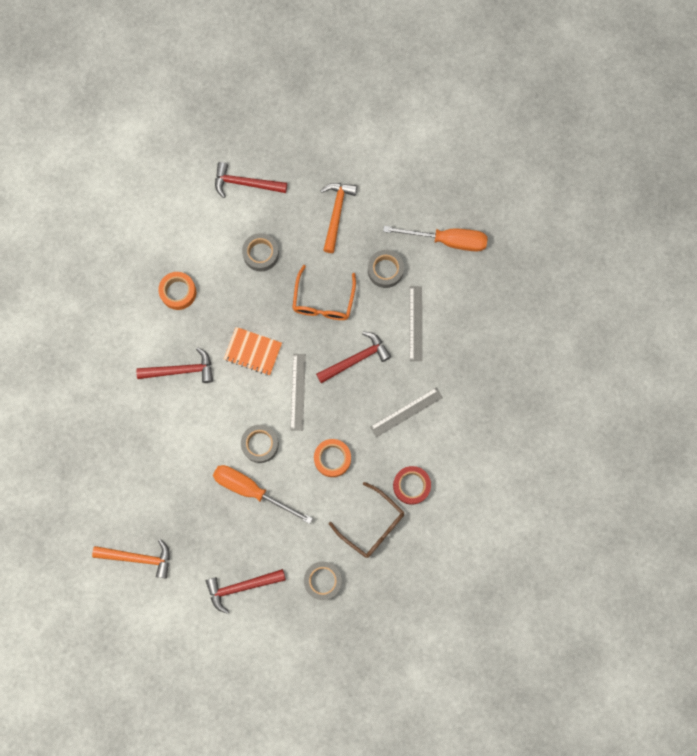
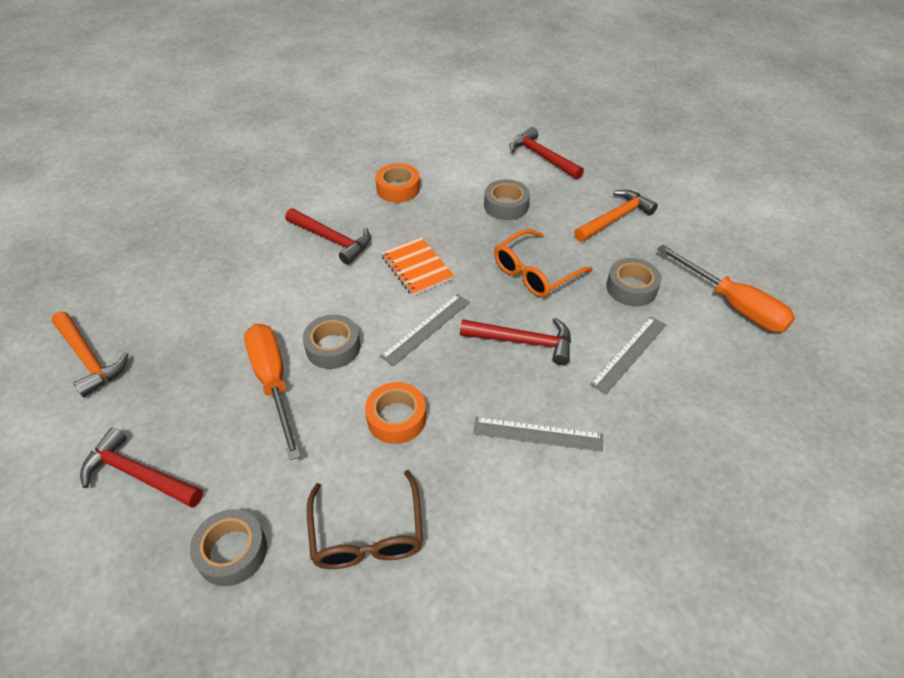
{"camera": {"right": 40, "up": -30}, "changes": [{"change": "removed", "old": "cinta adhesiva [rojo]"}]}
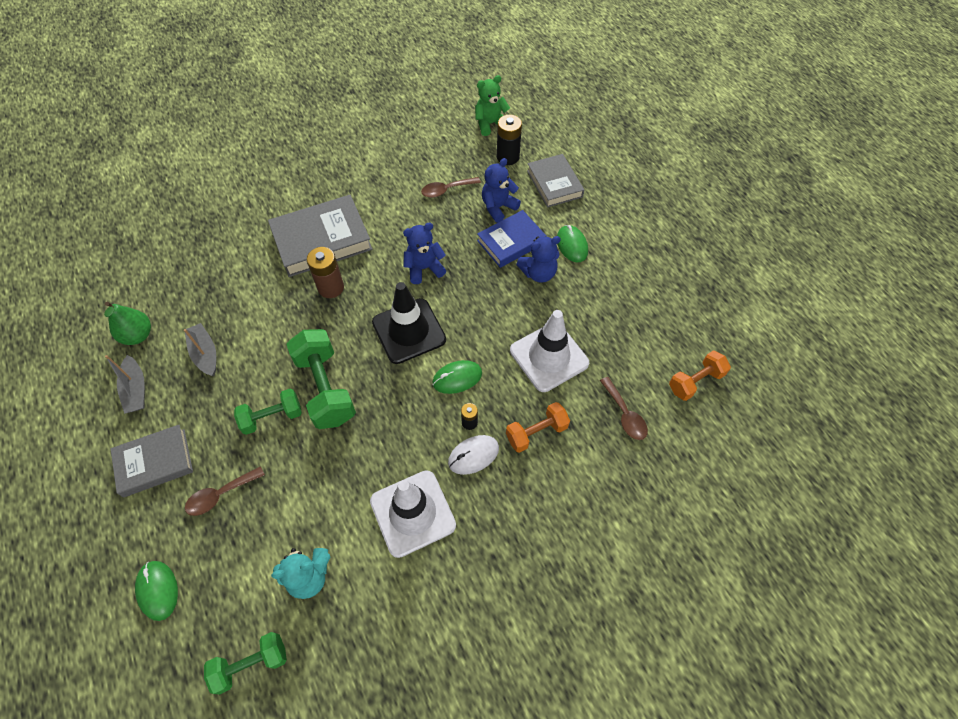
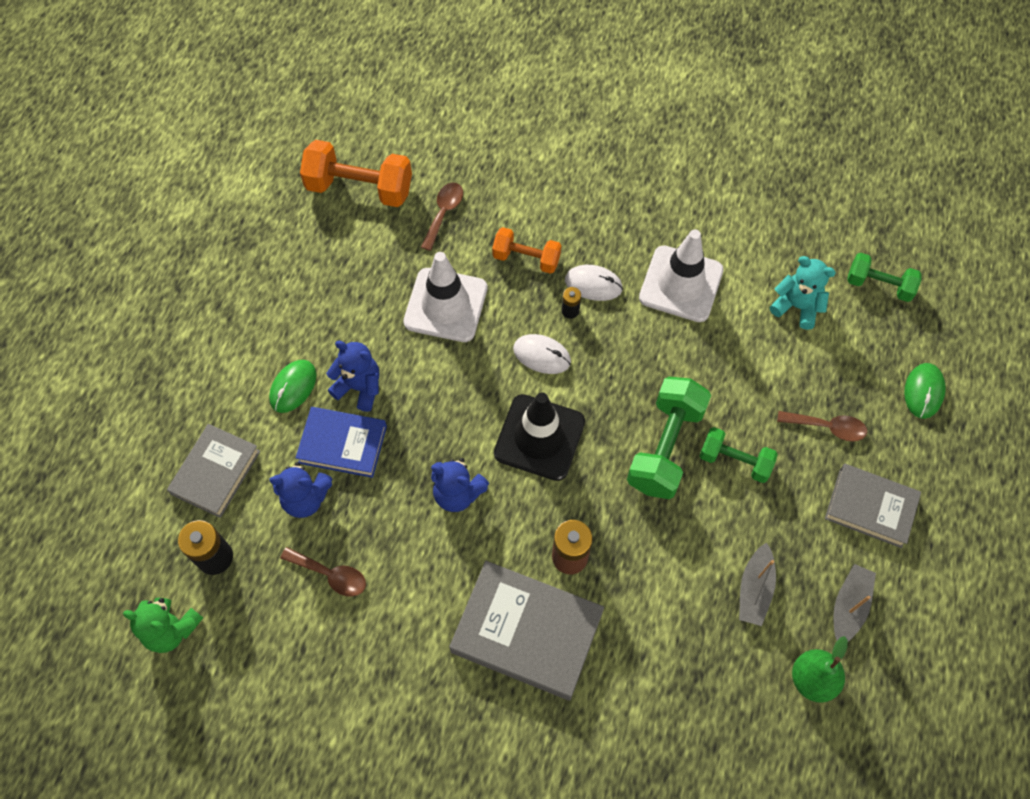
{"camera": {"right": -135, "up": 5}, "changes": [{"change": "resized", "old": "mancuerna [naranja] (2nd from left in the first image)", "factor": 1.63}, {"change": "recoloured", "old": "ratón [verde] (2nd from left)", "new": "ratón [blanco] (1st from left)"}]}
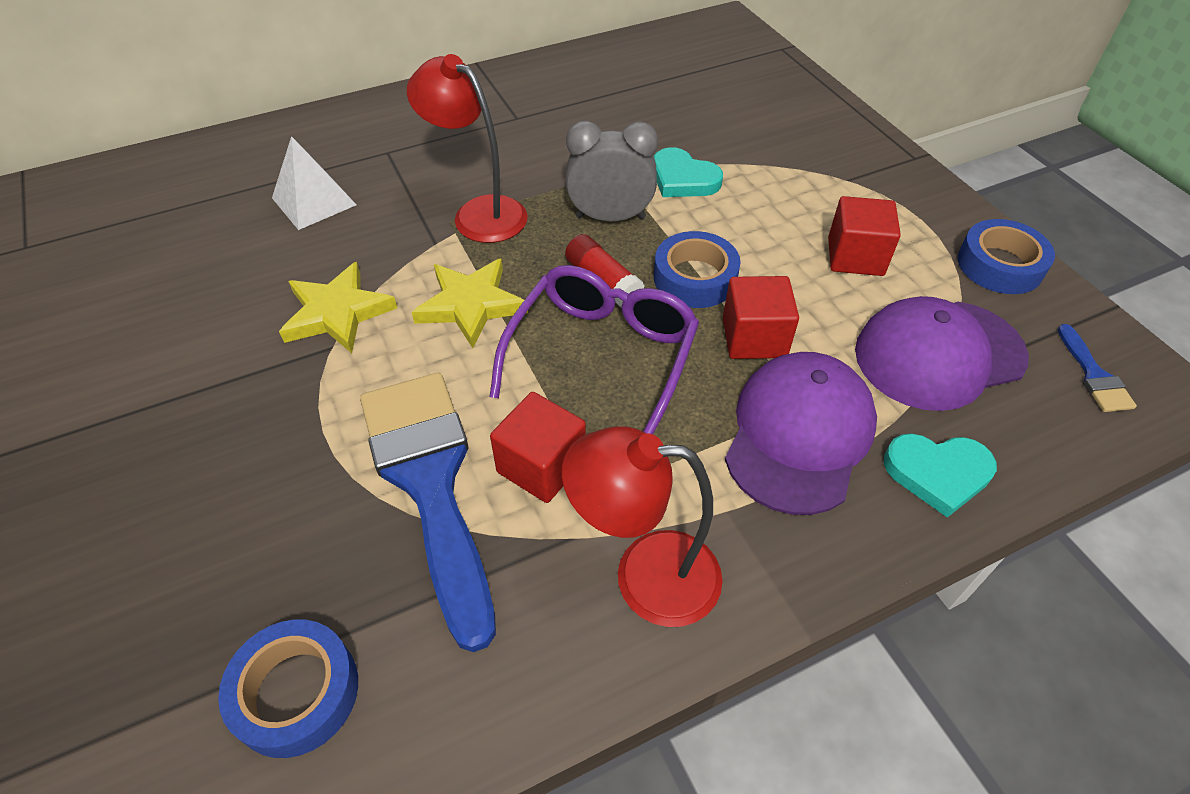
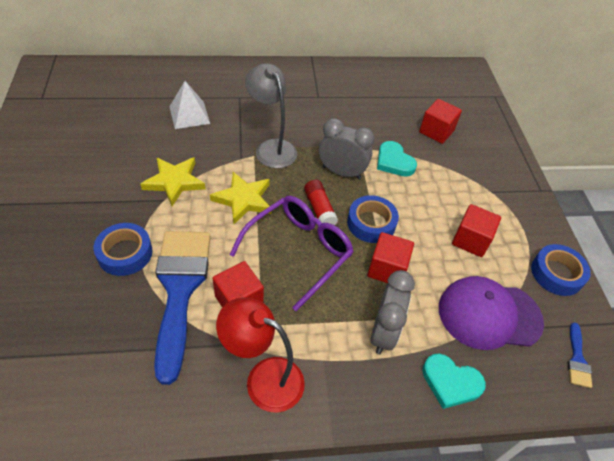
{"camera": {"right": 15, "up": 0}, "changes": [{"change": "moved", "old": "cinta adhesiva [azul] (1st from left)"}, {"change": "recoloured", "old": "lámpara [rojo] (1st from left)", "new": "lámpara [gris]"}, {"change": "replaced", "old": "gorra [morado] (1st from left)", "new": "despertador [gris] (2nd from left)"}, {"change": "added", "new": "cubo [rojo] (3rd from left)"}]}
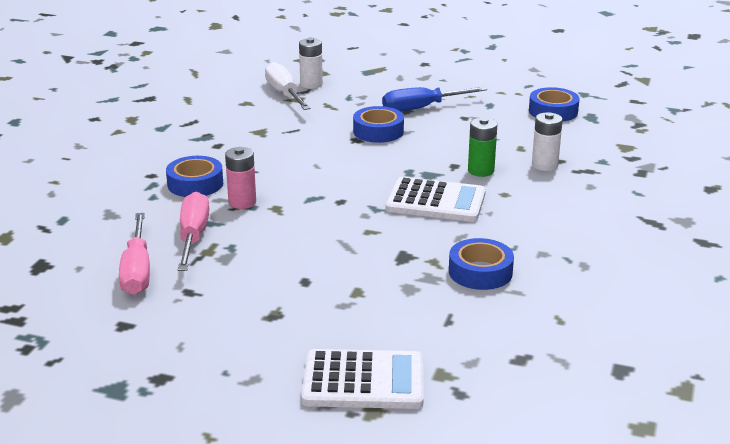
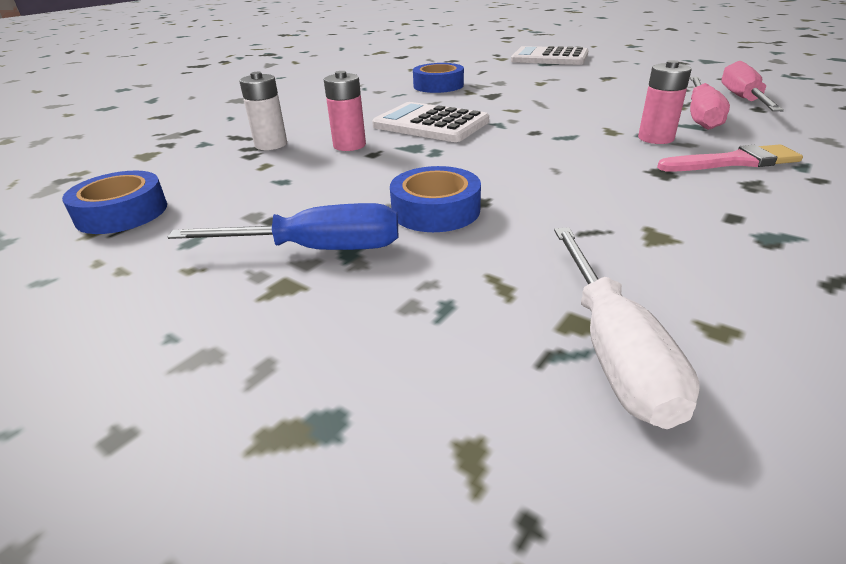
{"camera": {"right": -160, "up": 5}, "changes": [{"change": "recoloured", "old": "pila [verde]", "new": "pila [rosa] (1st from left)"}, {"change": "replaced", "old": "cinta adhesiva [azul] (1st from left)", "new": "pincel [rosa]"}, {"change": "removed", "old": "pila [blanco] (1st from left)"}]}
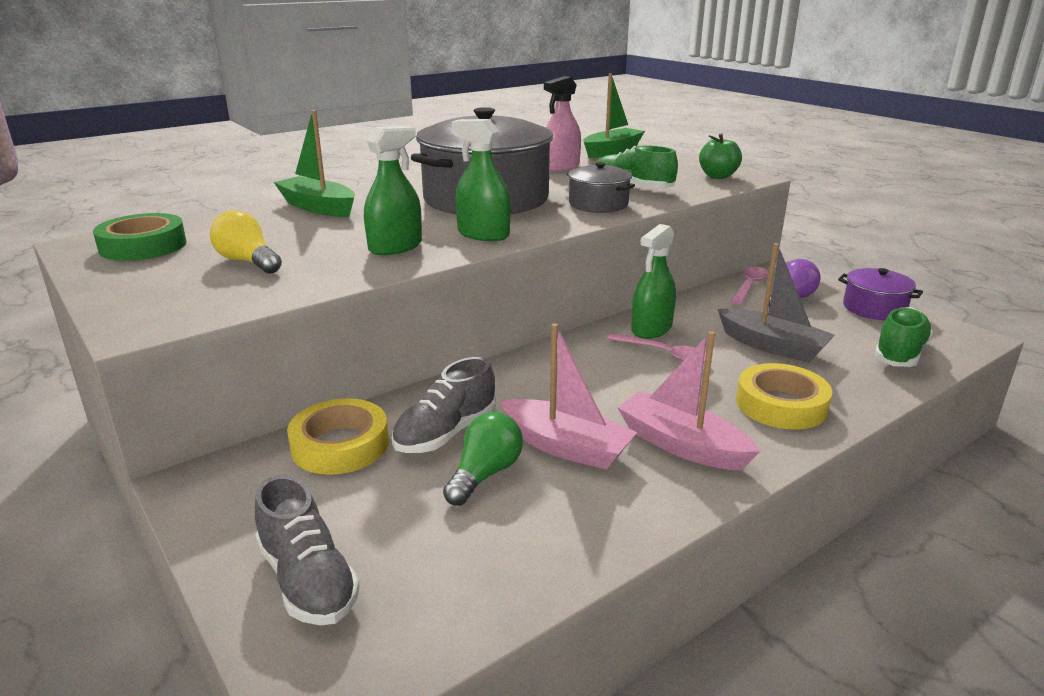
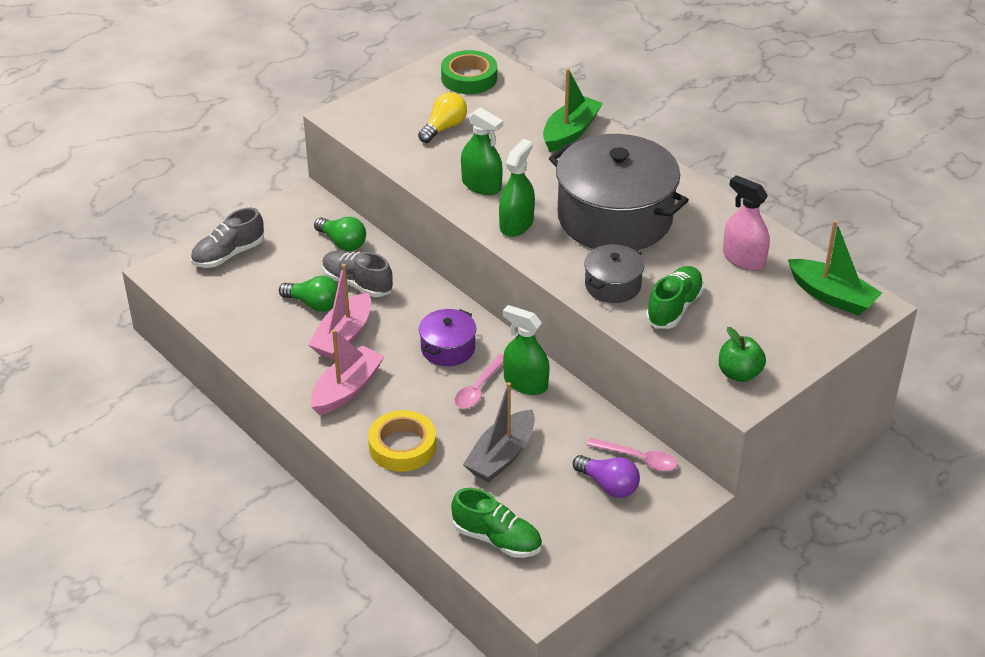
{"camera": {"right": 85, "up": 15}, "changes": [{"change": "replaced", "old": "cinta adhesiva [amarillo] (1st from left)", "new": "bombilla [verde] (2nd from left)"}, {"change": "moved", "old": "olla [morado]"}]}
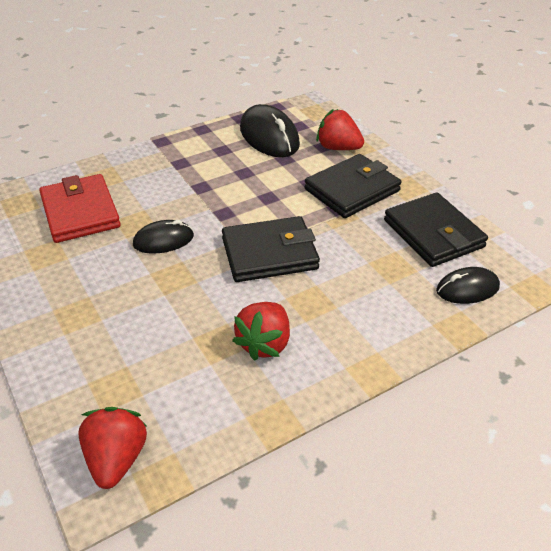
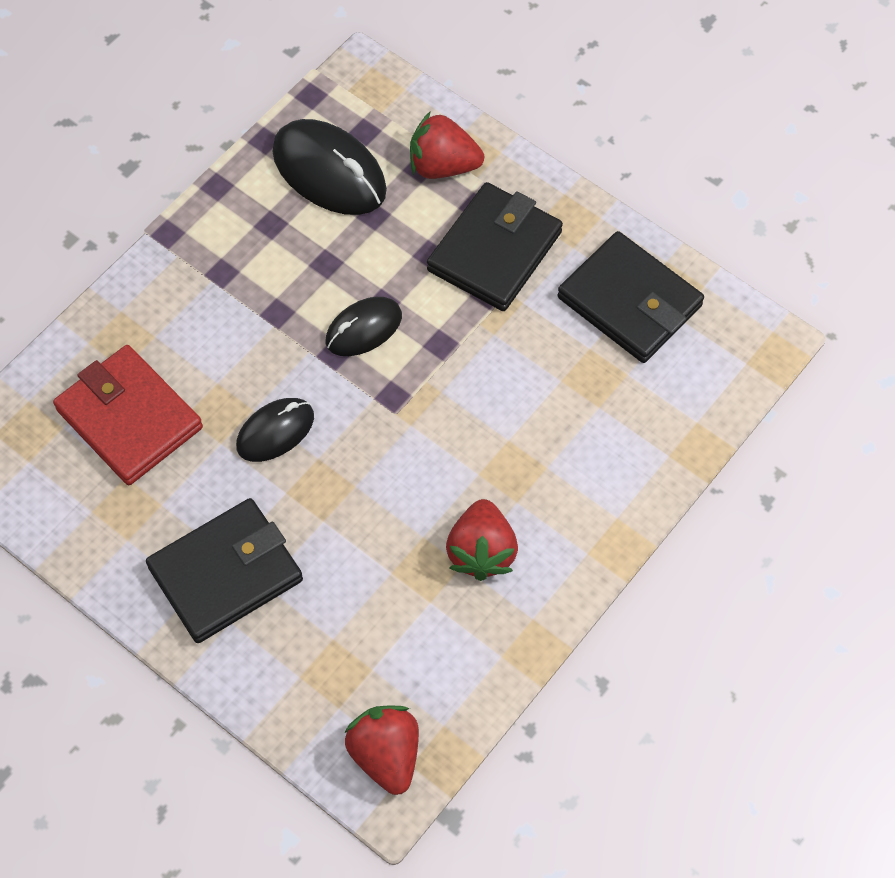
{"camera": {"right": -20, "up": 20}, "changes": [{"change": "moved", "old": "cartera [negro] (1st from left)"}, {"change": "moved", "old": "ratón [negro] (3rd from left)"}]}
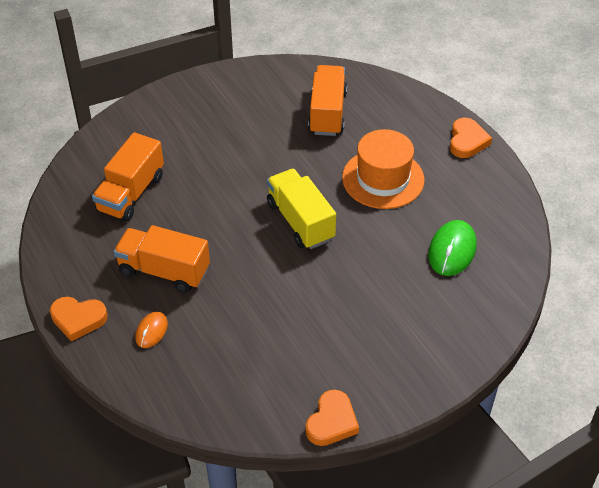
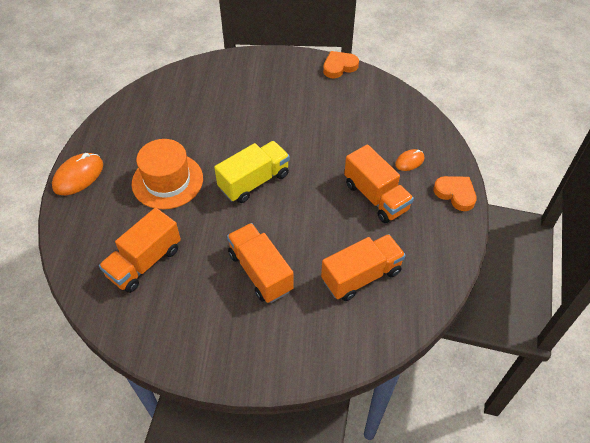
{"camera": {"right": -145, "up": 5}, "changes": [{"change": "replaced", "old": "corazón [naranja] (3rd from left)", "new": "ratón [naranja] (1st from left)"}, {"change": "turned", "old": "camión [amarillo]", "degrees": -135}, {"change": "added", "new": "camión [naranja] (2nd from left)"}, {"change": "removed", "old": "ratón [verde]"}]}
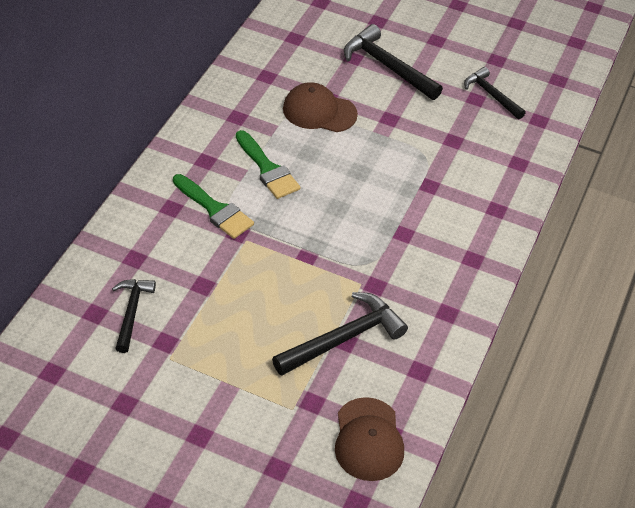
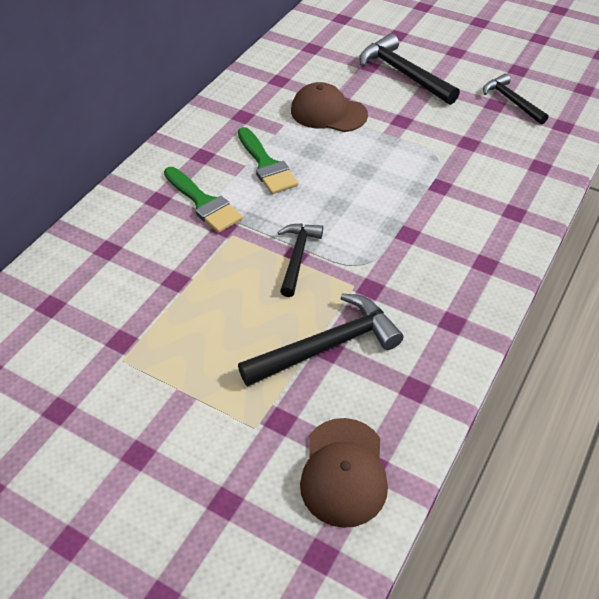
{"camera": {"right": 10, "up": 0}, "changes": [{"change": "moved", "old": "martillo [negro] (1st from left)"}]}
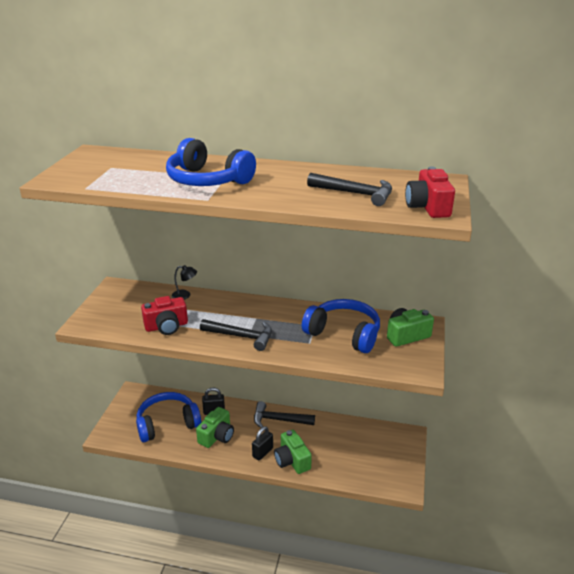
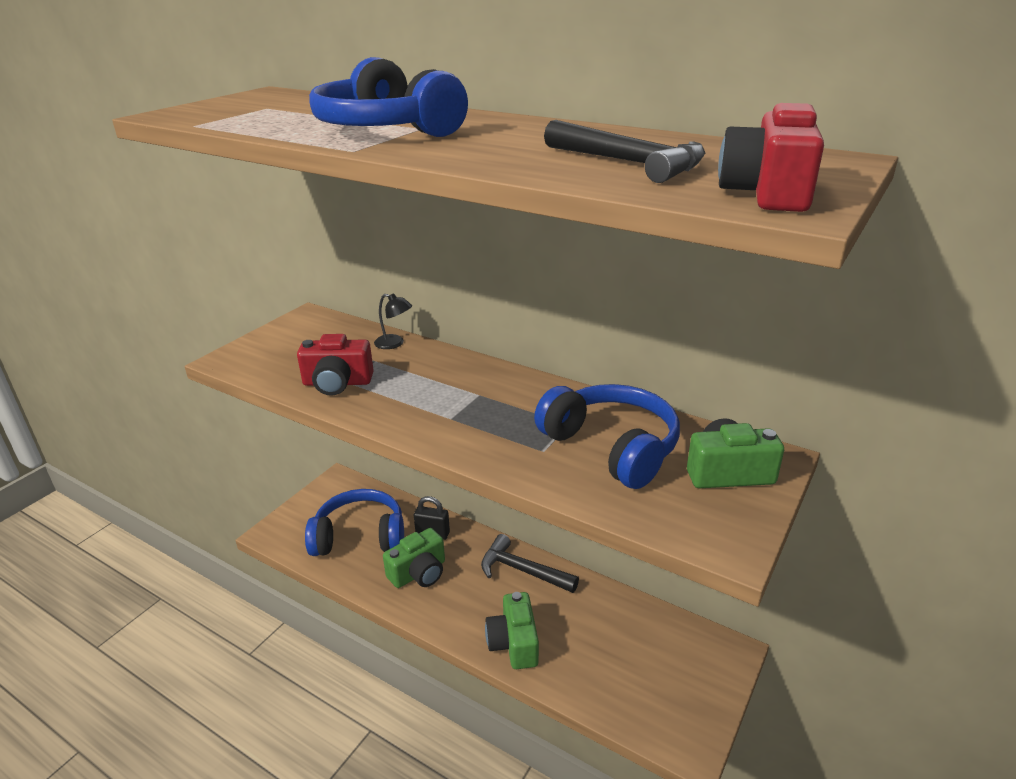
{"camera": {"right": 20, "up": 0}, "changes": [{"change": "removed", "old": "martillo [negro] (1st from left)"}, {"change": "removed", "old": "candado [negro] (2nd from left)"}]}
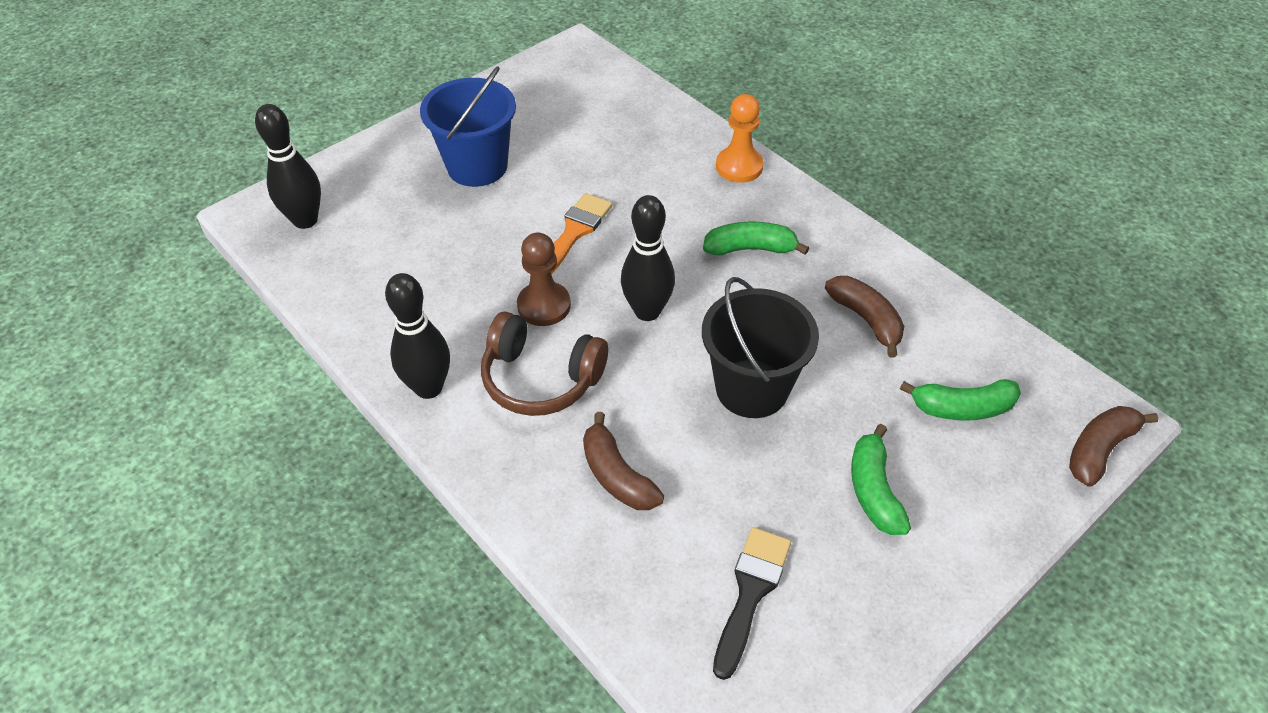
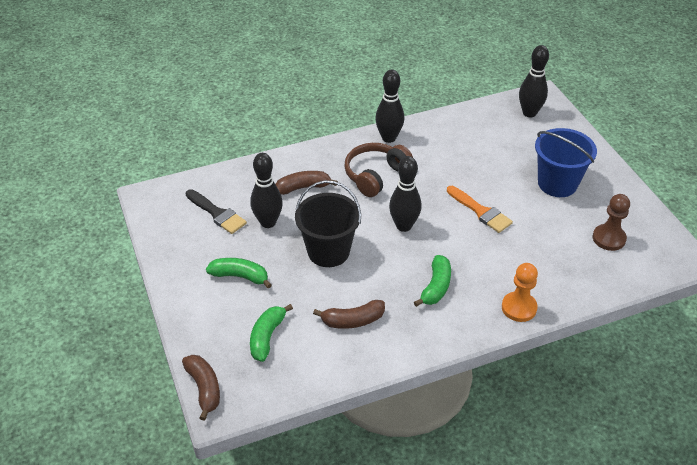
{"camera": {"right": 110, "up": -5}, "changes": [{"change": "added", "new": "bolo [negro] (1st from left)"}, {"change": "moved", "old": "peón [marrón]"}]}
